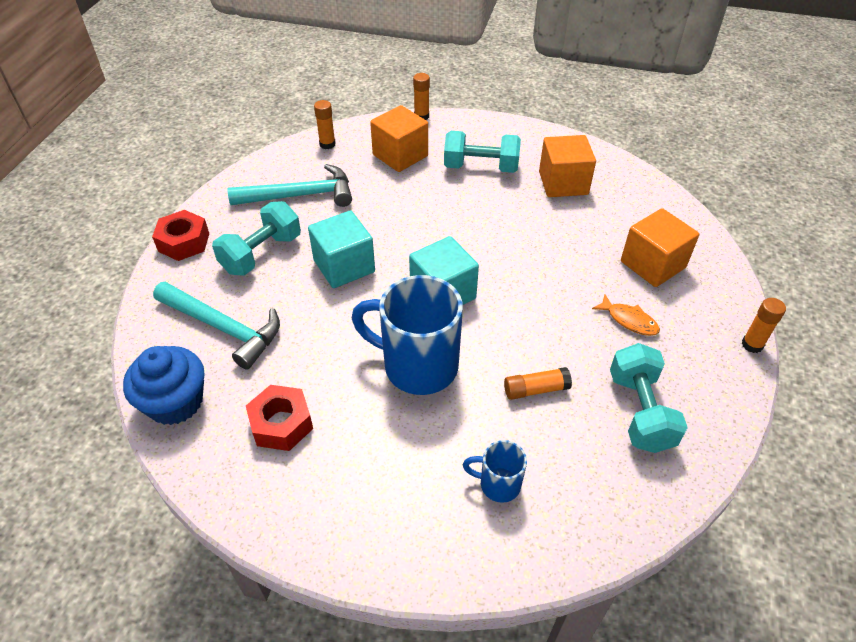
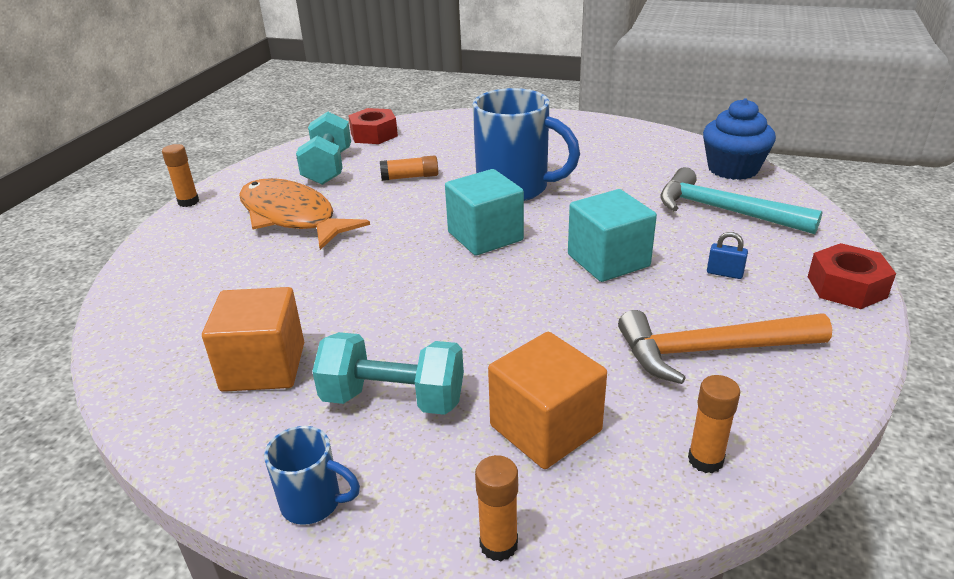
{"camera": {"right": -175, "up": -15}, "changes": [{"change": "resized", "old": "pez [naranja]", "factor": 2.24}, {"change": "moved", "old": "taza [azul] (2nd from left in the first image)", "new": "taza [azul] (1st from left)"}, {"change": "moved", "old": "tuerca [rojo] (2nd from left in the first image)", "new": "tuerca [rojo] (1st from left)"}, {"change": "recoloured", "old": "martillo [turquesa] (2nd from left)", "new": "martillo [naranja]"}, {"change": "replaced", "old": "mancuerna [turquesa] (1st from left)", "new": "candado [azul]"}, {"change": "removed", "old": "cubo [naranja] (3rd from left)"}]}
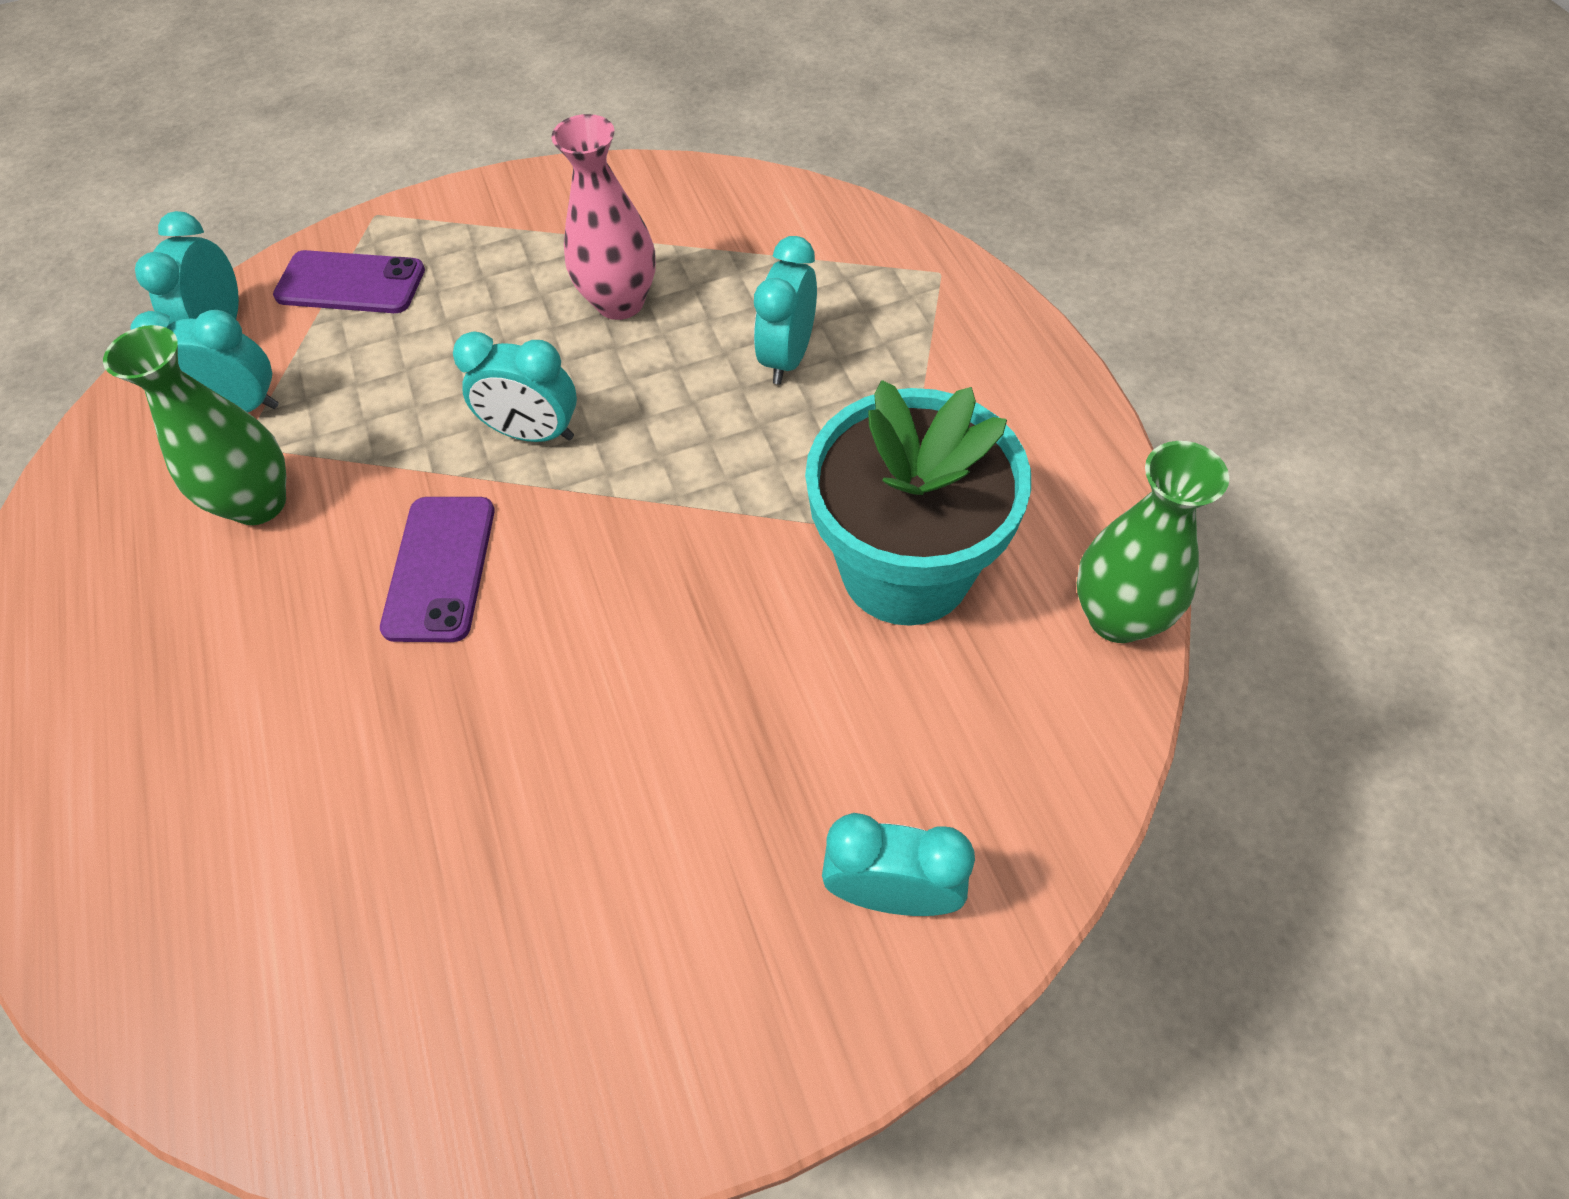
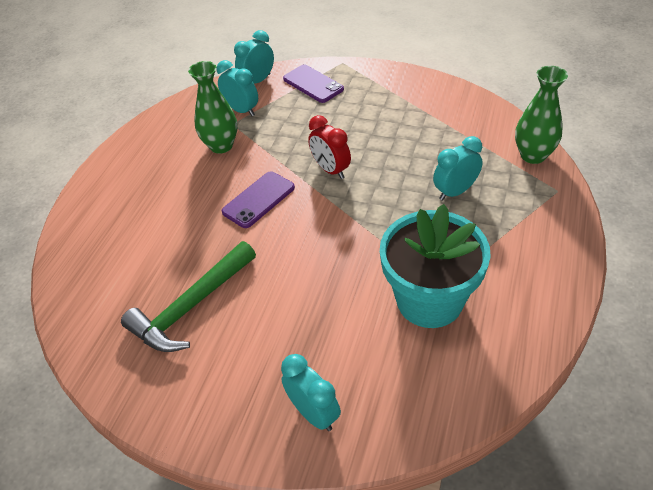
{"camera": {"right": 40, "up": -10}, "changes": [{"change": "added", "new": "martillo [verde]"}, {"change": "recoloured", "old": "despertador [turquesa] (3rd from left)", "new": "despertador [rojo]"}, {"change": "moved", "old": "florero [verde] (2nd from left)"}, {"change": "removed", "old": "florero [rosa]"}]}
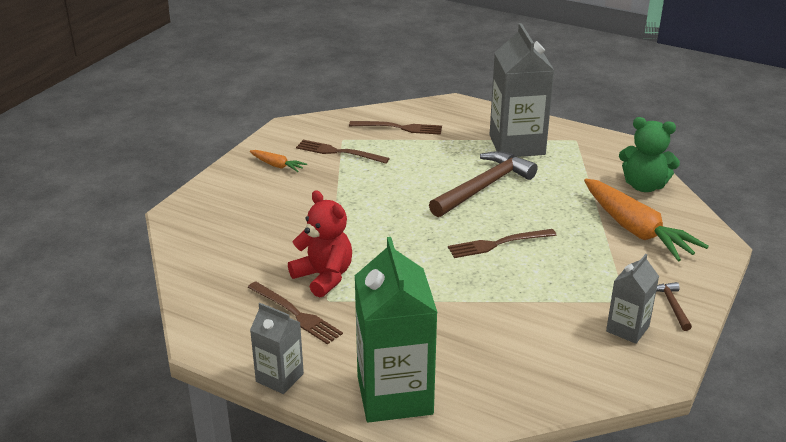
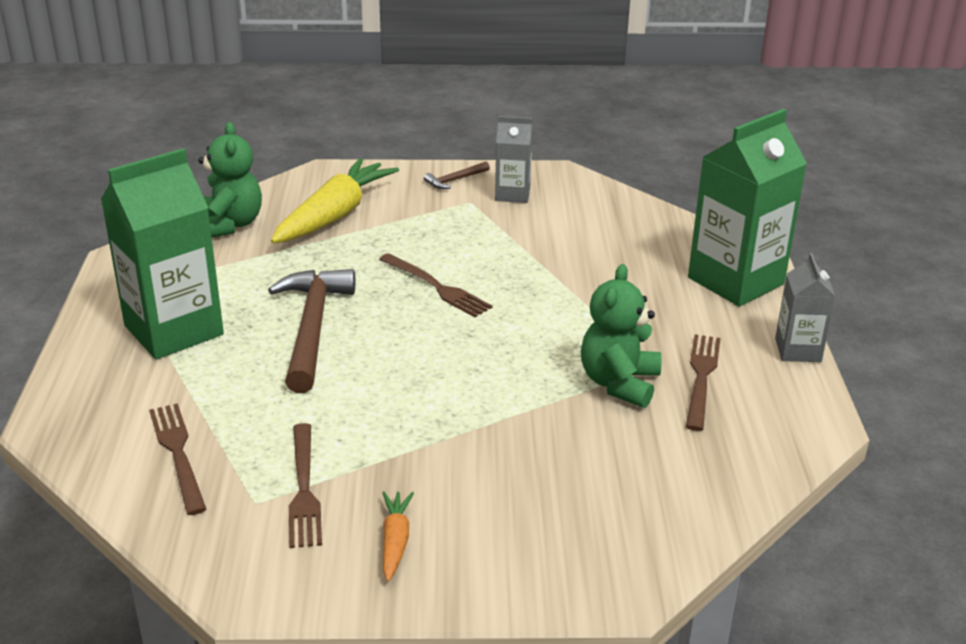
{"camera": {"right": -120, "up": 0}, "changes": [{"change": "recoloured", "old": "cartón de leche [gris] (2nd from left)", "new": "cartón de leche [verde] (1st from left)"}, {"change": "turned", "old": "martillo [marrón] (1st from left)", "degrees": 75}, {"change": "recoloured", "old": "zanahoria [naranja] (2nd from left)", "new": "zanahoria [amarillo]"}, {"change": "recoloured", "old": "osito [rojo]", "new": "osito [verde] (2nd from left)"}]}
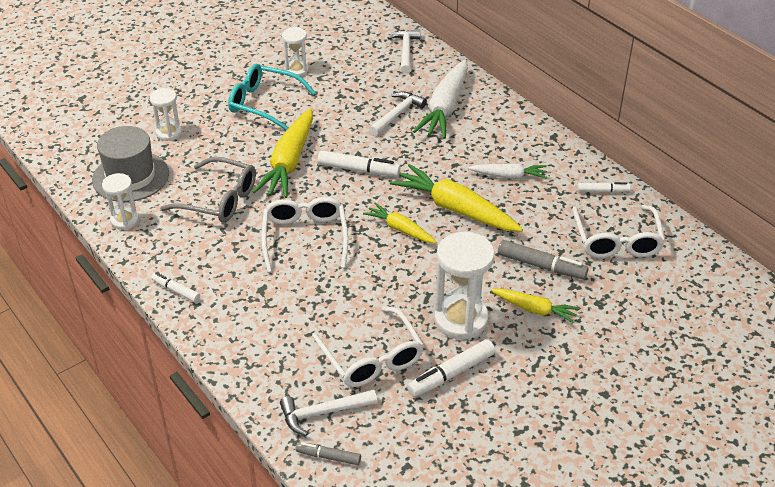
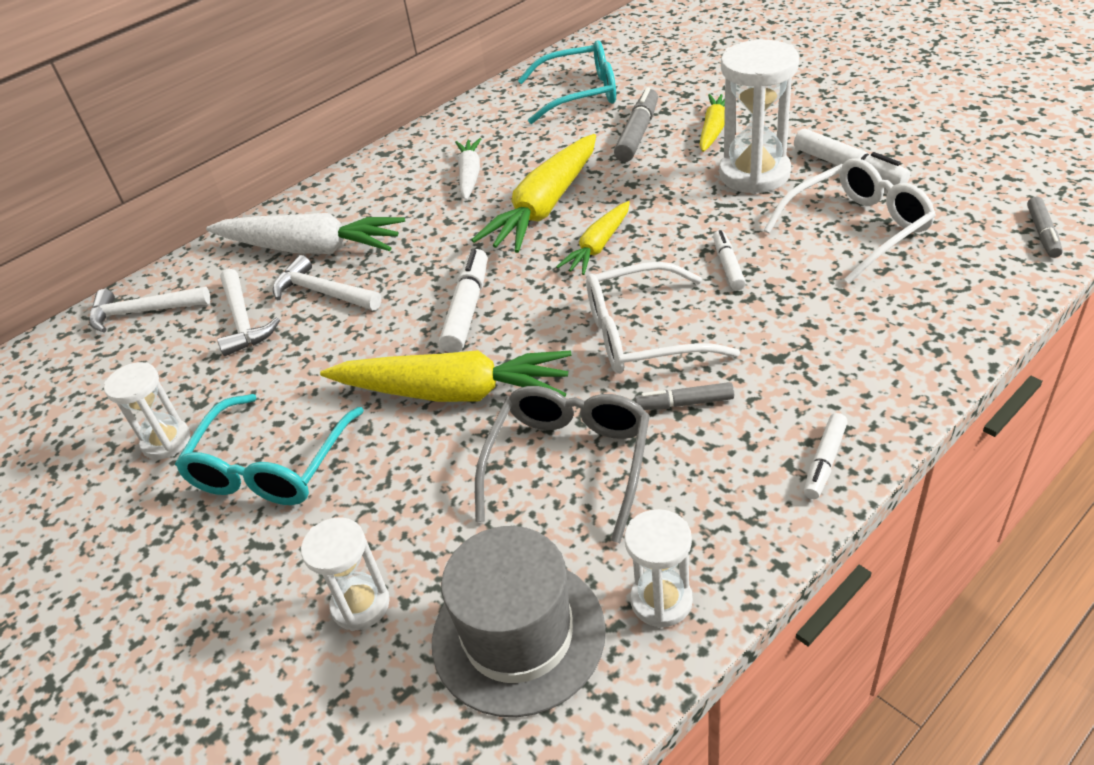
{"camera": {"right": -90, "up": 0}, "changes": [{"change": "moved", "old": "martillo [blanco] (1st from left in the first image)", "new": "martillo [blanco] (2nd from left)"}, {"change": "recoloured", "old": "gafas [blanco] (3rd from left)", "new": "gafas [turquesa] (2nd from left)"}, {"change": "added", "new": "rotulador [gris] (2nd from left)"}, {"change": "moved", "old": "rotulador [blanco] (4th from left in the first image)", "new": "rotulador [blanco] (2nd from left)"}]}
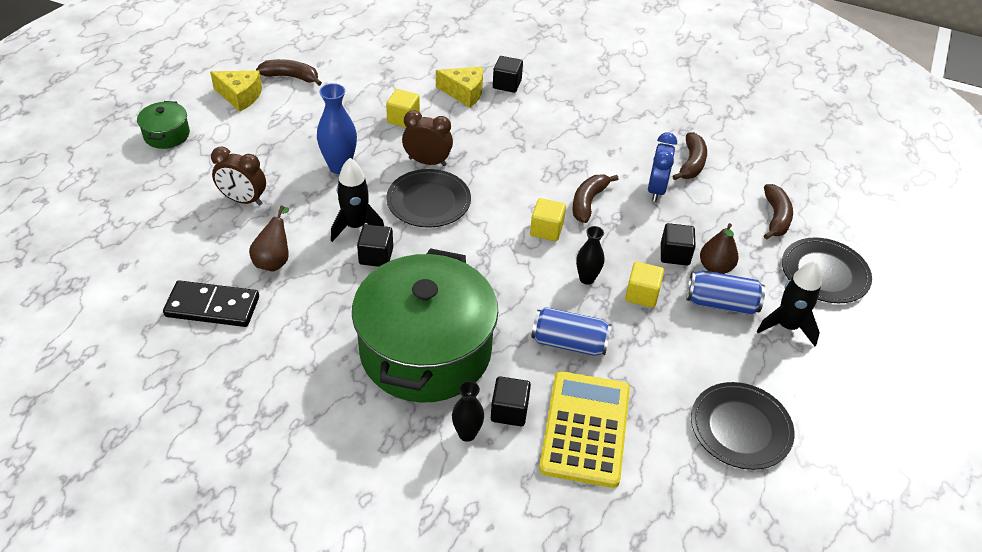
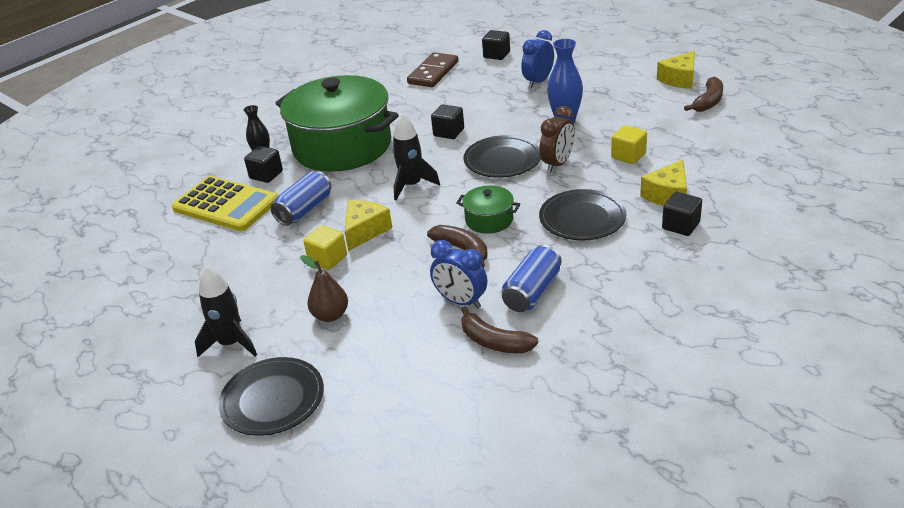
{"camera": {"right": 115, "up": -10}, "changes": [{"change": "replaced", "old": "florero [negro] (2nd from left)", "new": "queso [amarillo] (1st from left)"}, {"change": "moved", "old": "cohete [negro] (1st from left in the first image)", "new": "cohete [negro] (2nd from left)"}, {"change": "recoloured", "old": "ficha de dominó [negro]", "new": "ficha de dominó [marrón]"}, {"change": "moved", "old": "olla [verde] (1st from left in the first image)", "new": "olla [verde] (2nd from left)"}, {"change": "moved", "old": "cubo [negro] (4th from left in the first image)", "new": "cubo [negro] (3rd from left)"}, {"change": "moved", "old": "lata [azul] (2nd from left)"}, {"change": "recoloured", "old": "despertador [marrón] (1st from left)", "new": "despertador [azul] (2nd from left)"}, {"change": "moved", "old": "plato [negro] (2nd from left in the first image)", "new": "plato [negro] (3rd from left)"}, {"change": "removed", "old": "pera [marrón] (1st from left)"}, {"change": "removed", "old": "cubo [amarillo] (2nd from left)"}, {"change": "removed", "old": "plátano [marrón] (4th from left)"}]}
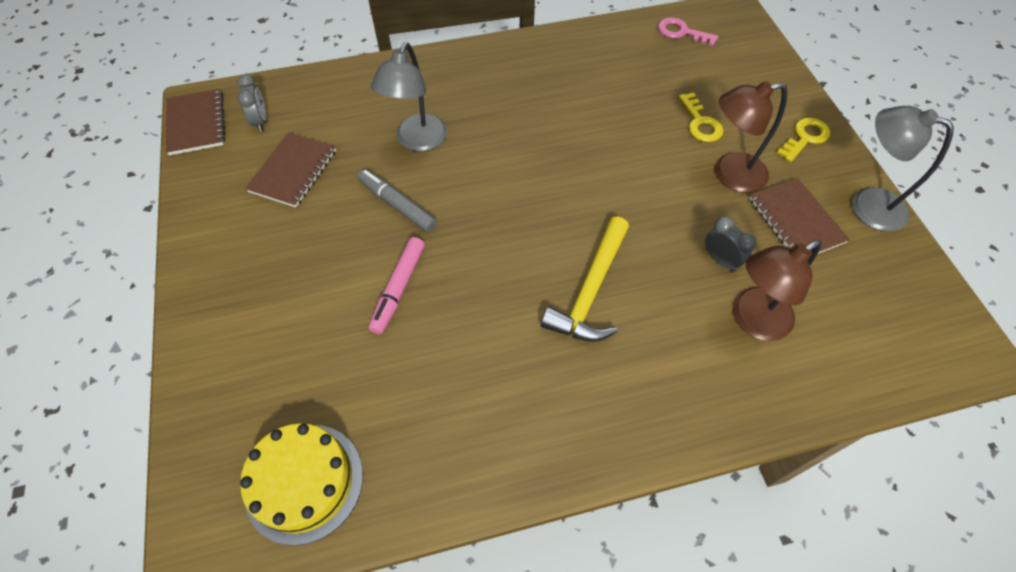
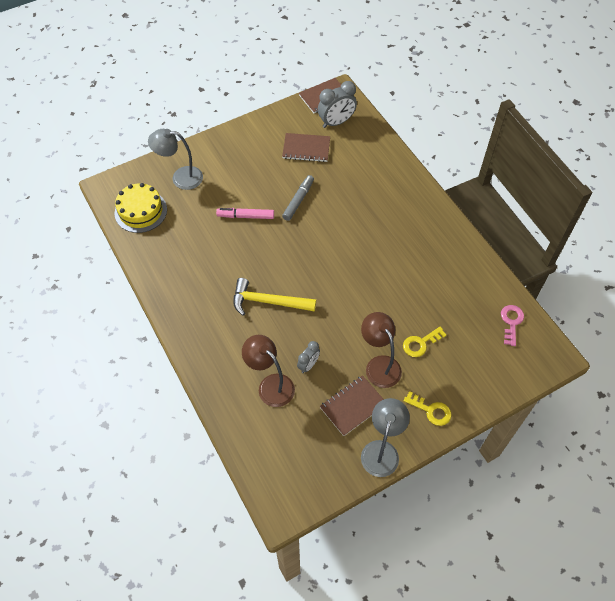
{"camera": {"right": 75, "up": 0}, "changes": [{"change": "moved", "old": "lámpara [gris] (1st from left)"}, {"change": "resized", "old": "despertador [gris] (1st from left in the first image)", "factor": 1.72}]}
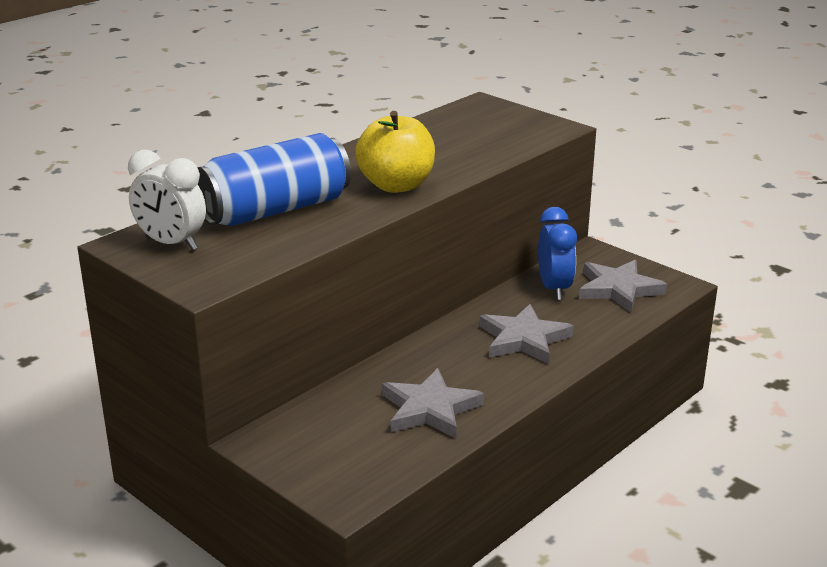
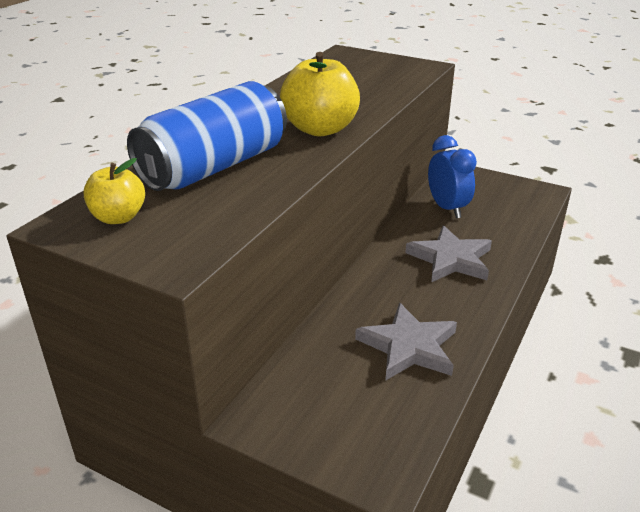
{"camera": {"right": -15, "up": 5}, "changes": [{"change": "replaced", "old": "despertador [blanco]", "new": "manzana [amarillo] (1st from left)"}, {"change": "removed", "old": "estrella [gris] (3rd from left)"}]}
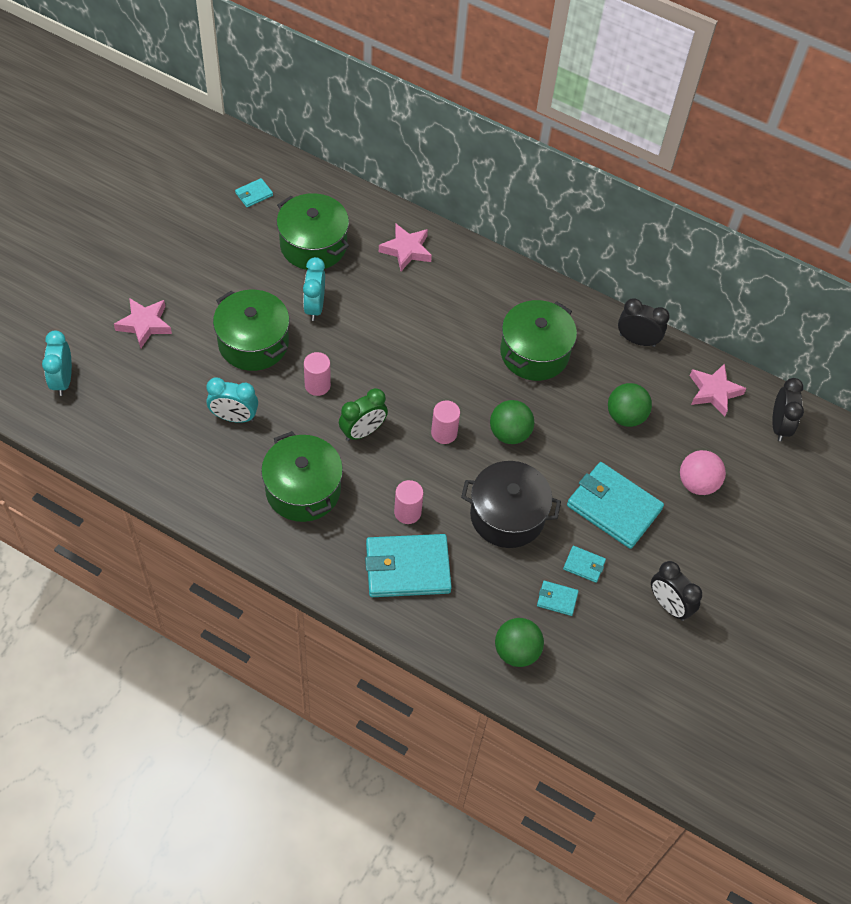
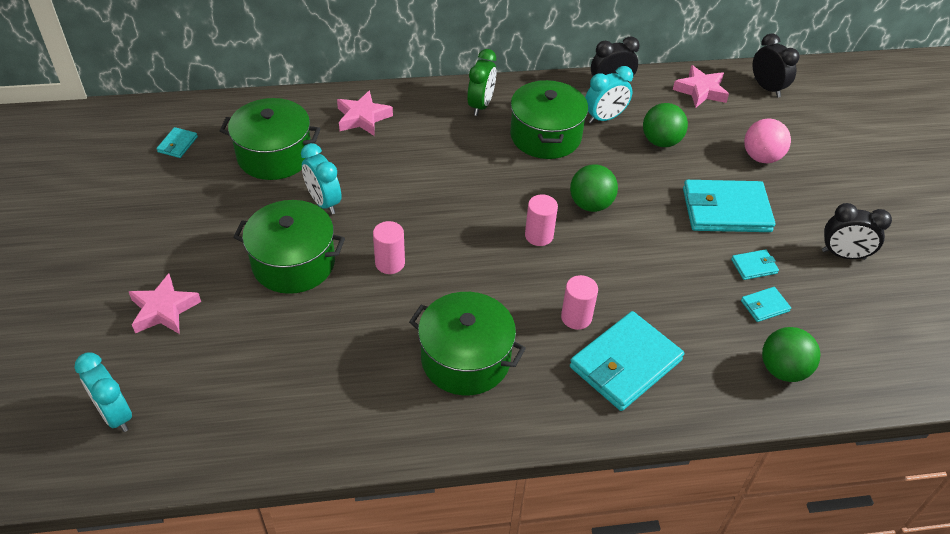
{"camera": {"right": -35, "up": -10}, "changes": [{"change": "moved", "old": "despertador [verde]"}, {"change": "moved", "old": "despertador [turquesa] (2nd from left in the first image)", "new": "despertador [turquesa] (3rd from left)"}, {"change": "removed", "old": "olla [negro]"}]}
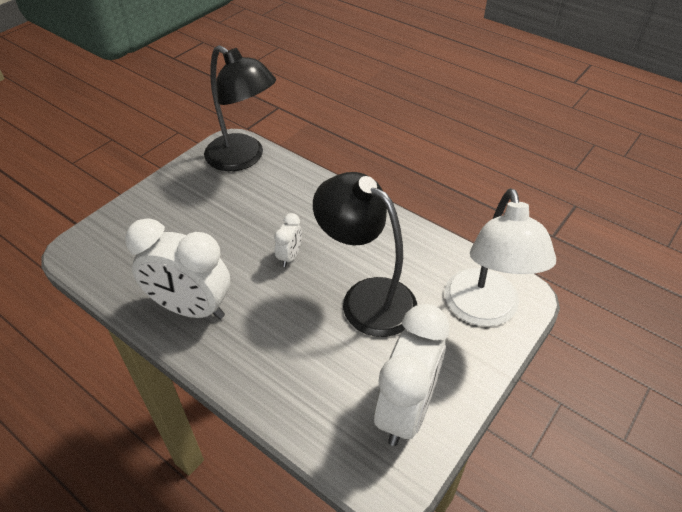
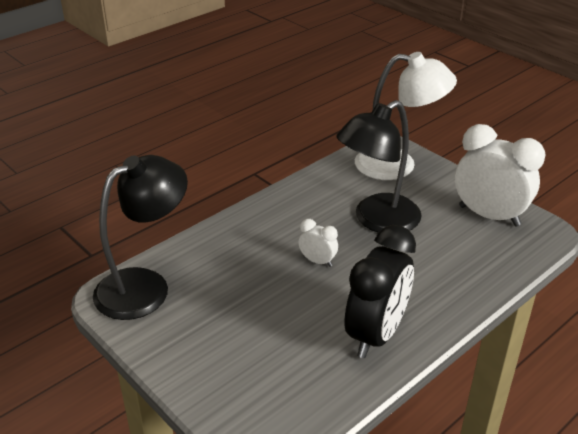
{"camera": {"right": -80, "up": -10}, "changes": [{"change": "recoloured", "old": "despertador [blanco] (1st from left)", "new": "despertador [negro]"}]}
